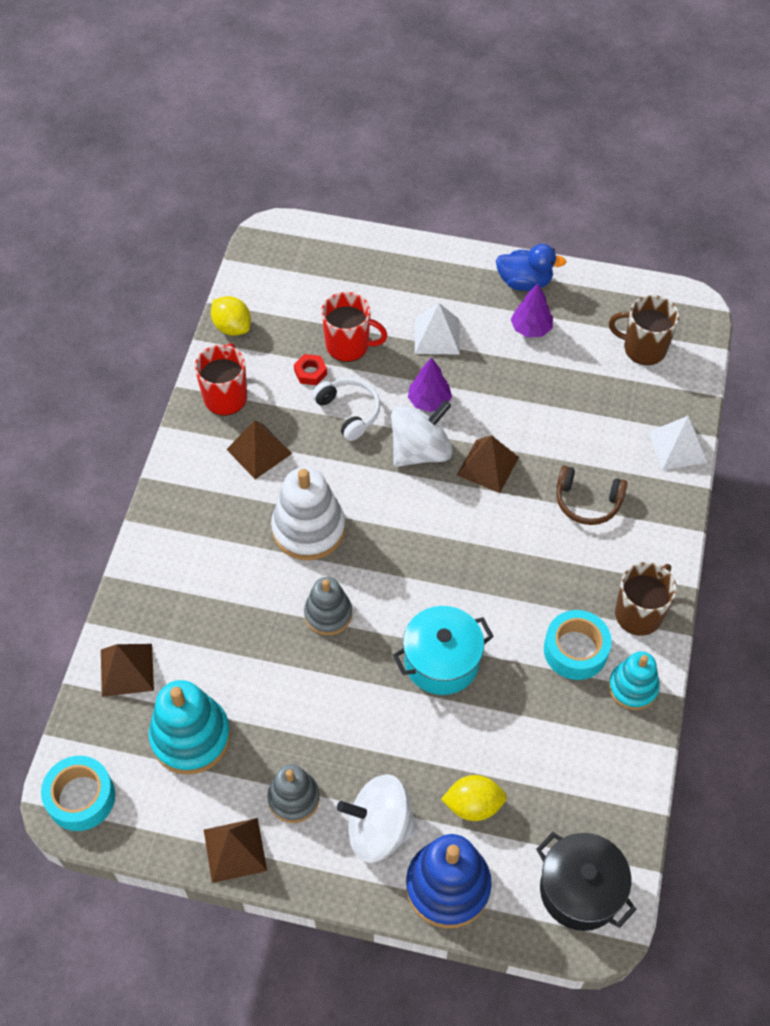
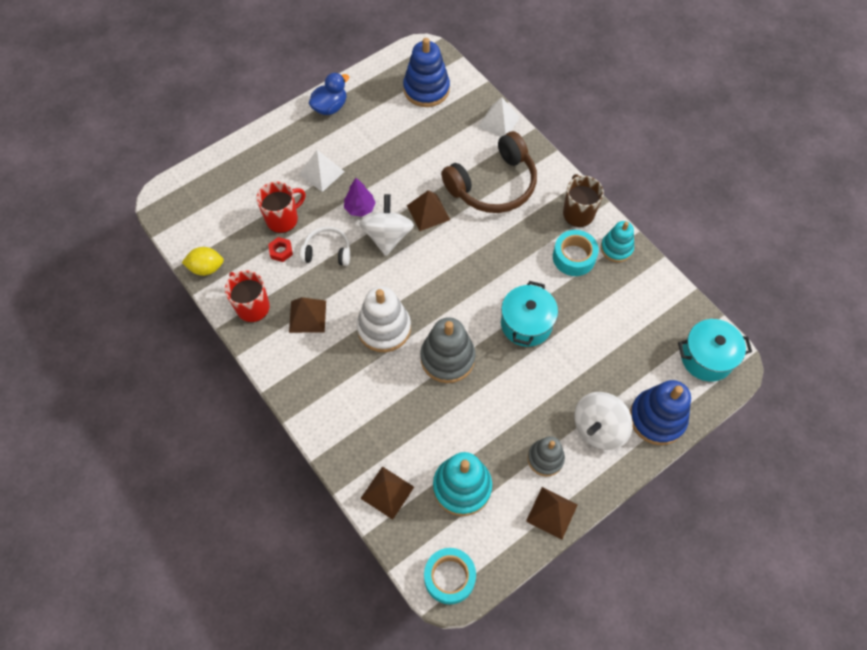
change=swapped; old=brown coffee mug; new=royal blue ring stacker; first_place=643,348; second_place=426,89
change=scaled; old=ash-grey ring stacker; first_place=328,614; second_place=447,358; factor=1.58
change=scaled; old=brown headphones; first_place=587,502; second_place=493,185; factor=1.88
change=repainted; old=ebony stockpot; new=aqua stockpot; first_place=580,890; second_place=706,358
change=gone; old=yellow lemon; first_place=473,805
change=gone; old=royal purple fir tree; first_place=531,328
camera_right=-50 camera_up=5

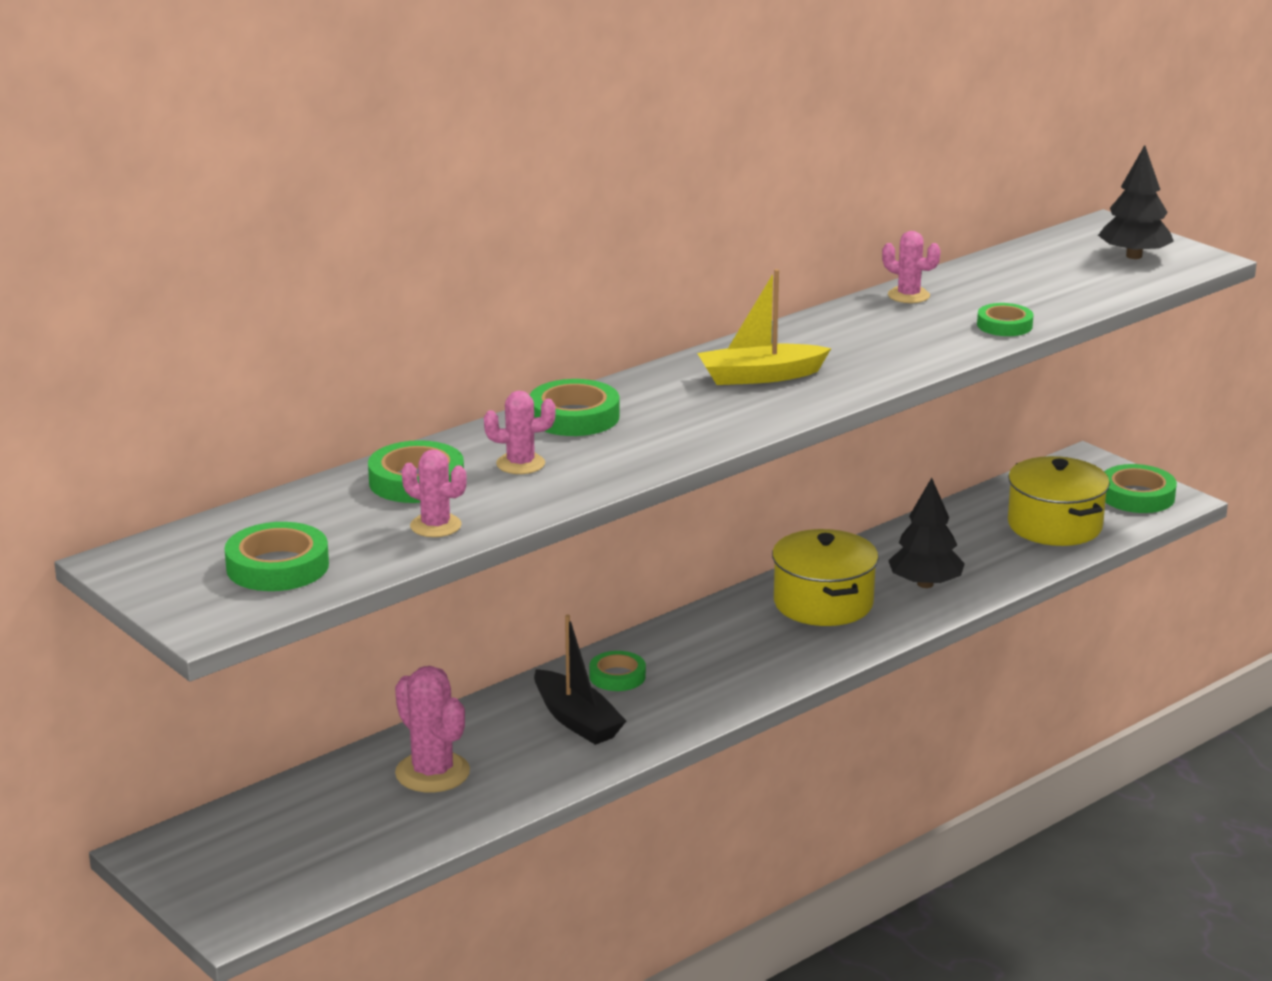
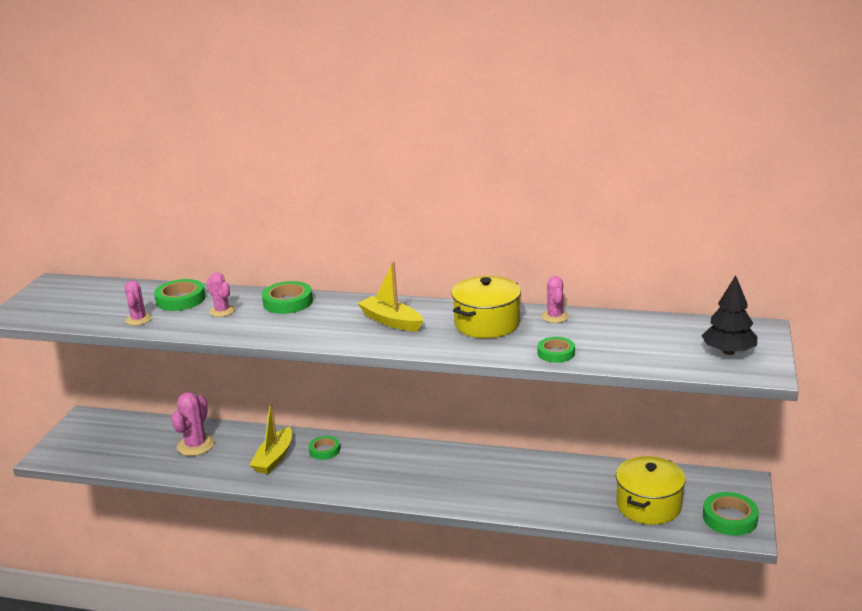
change=repainted; old=ebony sailboat; new=yellow sailboat; first_place=577,720; second_place=274,458
change=shifted; old=yellow stockpot; first_place=823,603; second_place=487,324
change=gone; old=emerald roll of tape; first_place=277,566
change=gone; old=ebony fir tree; first_place=925,584
camera_right=55 camera_up=0

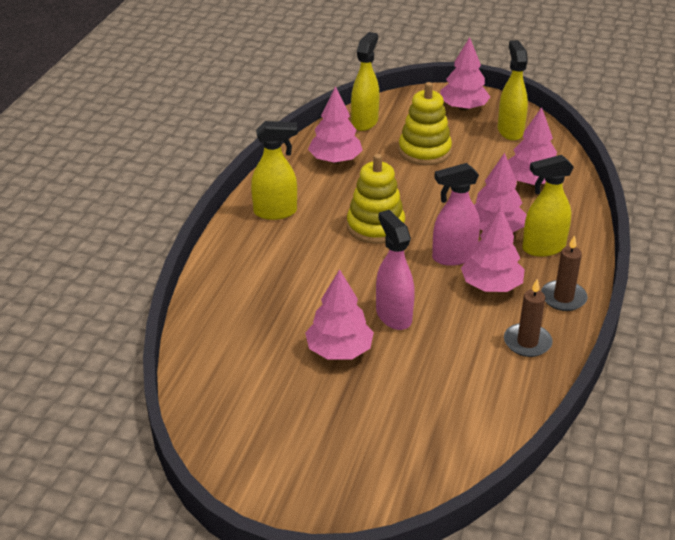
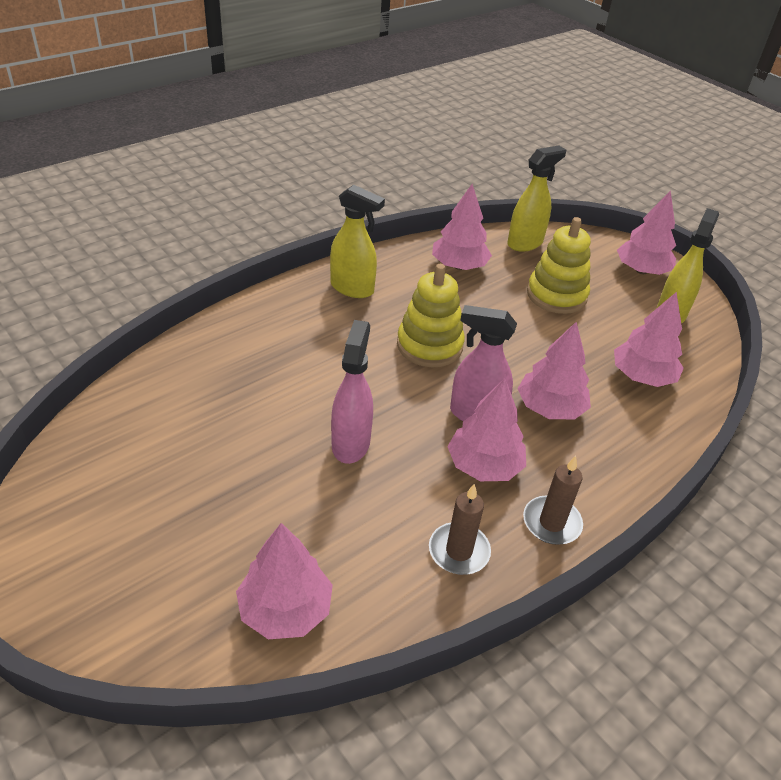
change=shifted; old=rosy fir tree; first_place=339,350; second_place=285,609
change=gone; old=yellow spray cleaner; first_place=543,248
camera_right=30 camera_up=5

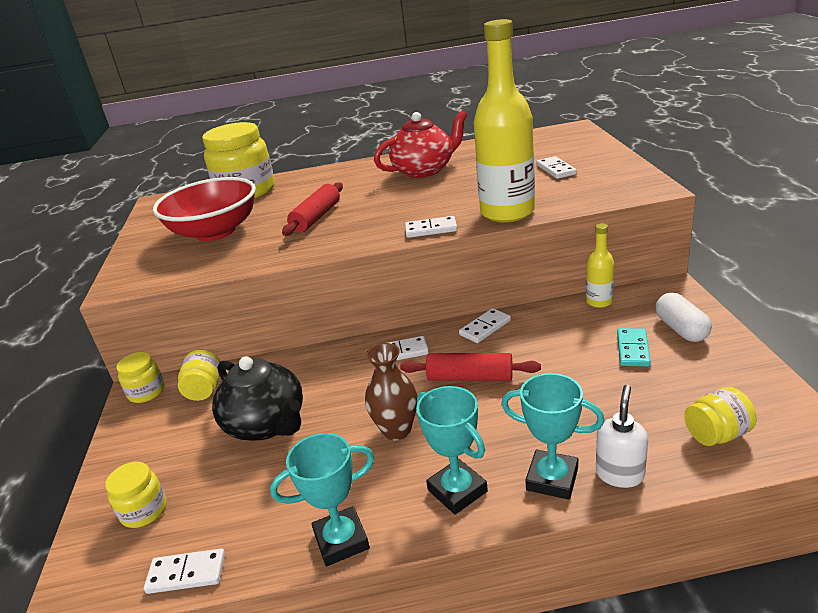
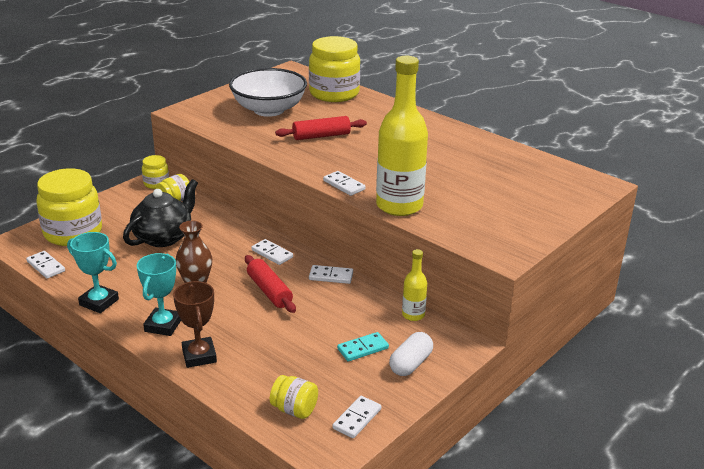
change=scaled; old=yellow preserve jar; first_place=144,511; second_place=73,233; factor=2.06
change=rotated; old=ebony tea pot; first_place=267,424; second_place=164,237; degrees=-150
change=repainted; old=aqua prize cup; new=brown prize cup; first_place=552,479; second_place=199,356
change=repainted; old=red serving bowl; new=pure white serving bowl; first_place=215,232; second_place=269,110
change=shifted; old=pure white domino tile; first_place=556,170; second_place=357,419
change=gone; old=red tea pot; first_place=424,170
change=gone; old=pure white pump bottle; first_place=619,474
camera_right=45 camera_up=0

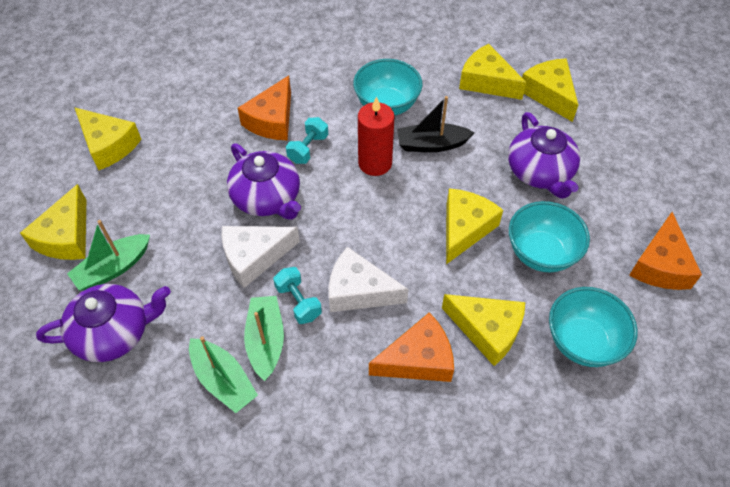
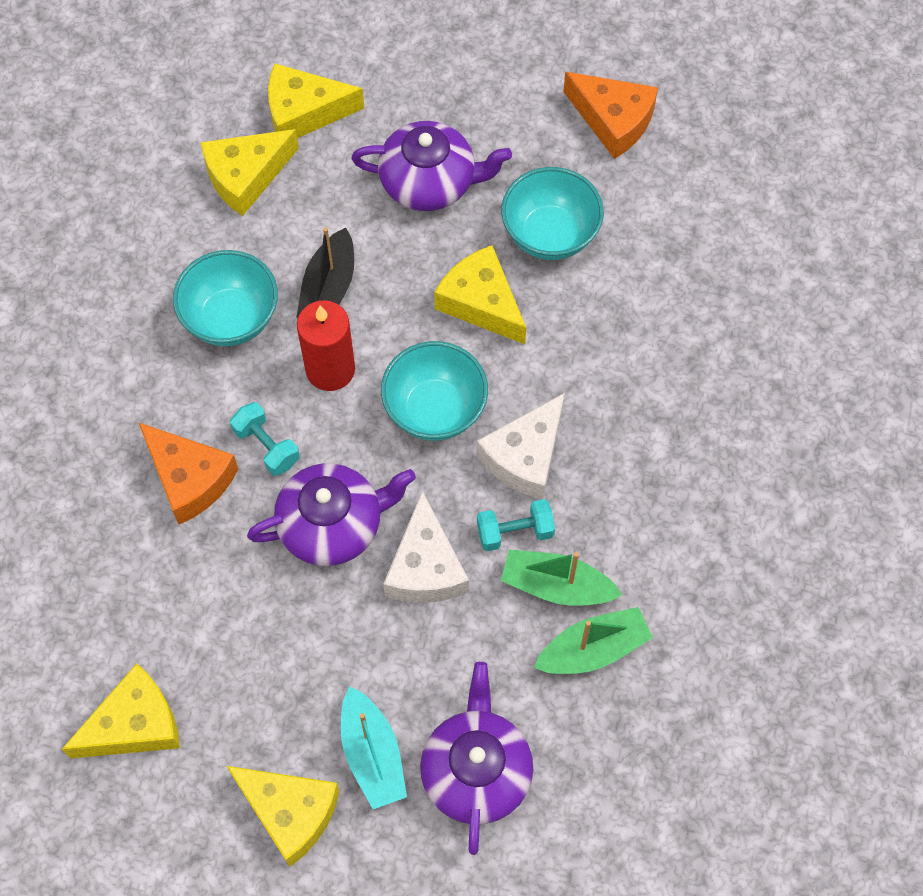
change=repainted; old=emerald sailboat; new=aqua sailboat; first_place=113,268; second_place=372,754
change=shifted; old=aqua serving bowl; first_place=582,342; second_place=435,409
change=gone; old=bright orange cheese wedge; first_place=418,359
change=gone; old=yellow cheese wedge; first_place=487,330
camera_right=-70 camera_up=10

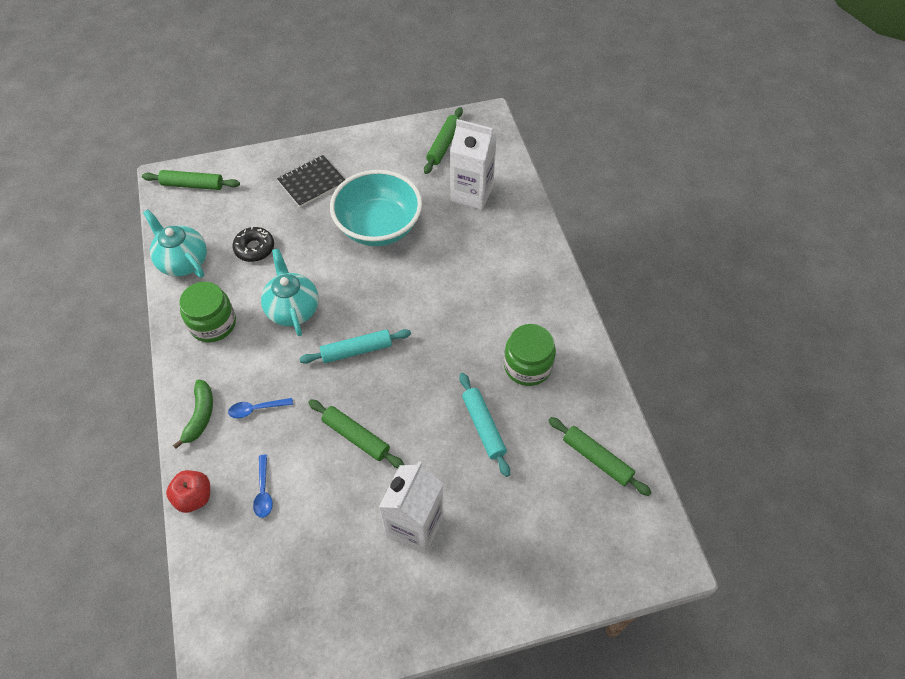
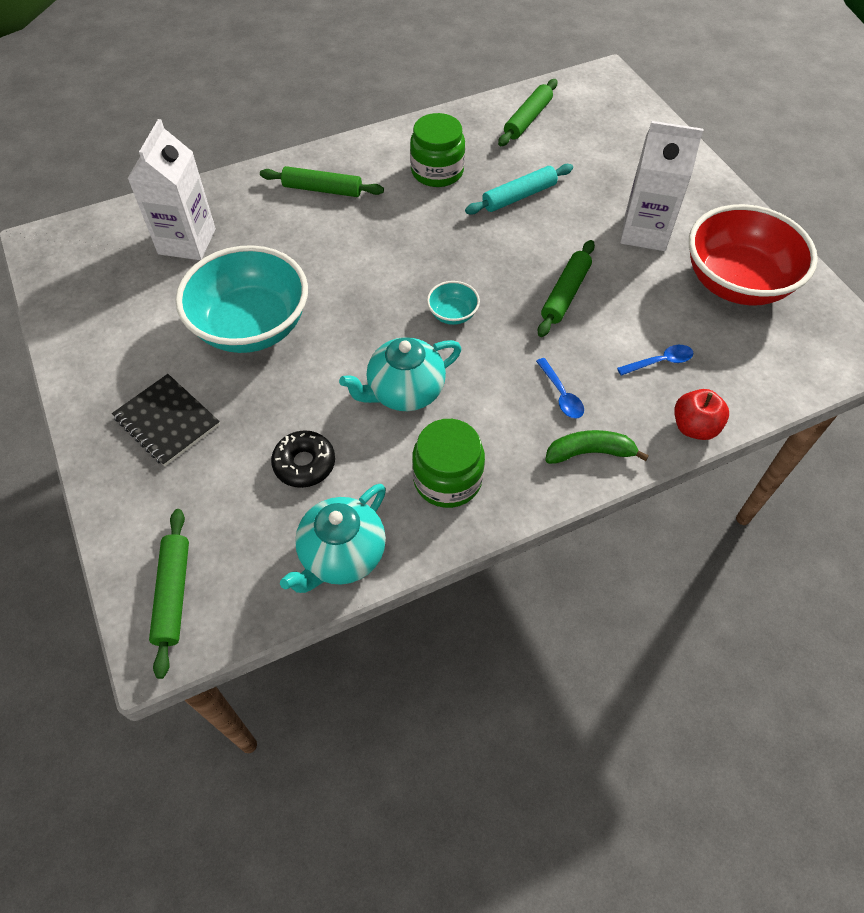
change=shifted; old=emerald dough roller; first_place=443,145; second_place=322,189
change=swapped; old=aqua dough roller; new=aqua serving bowl; first_place=356,350; second_place=452,314
change=new; new=red serving bowl; second_place=736,282
camera_right=-100 camera_up=0

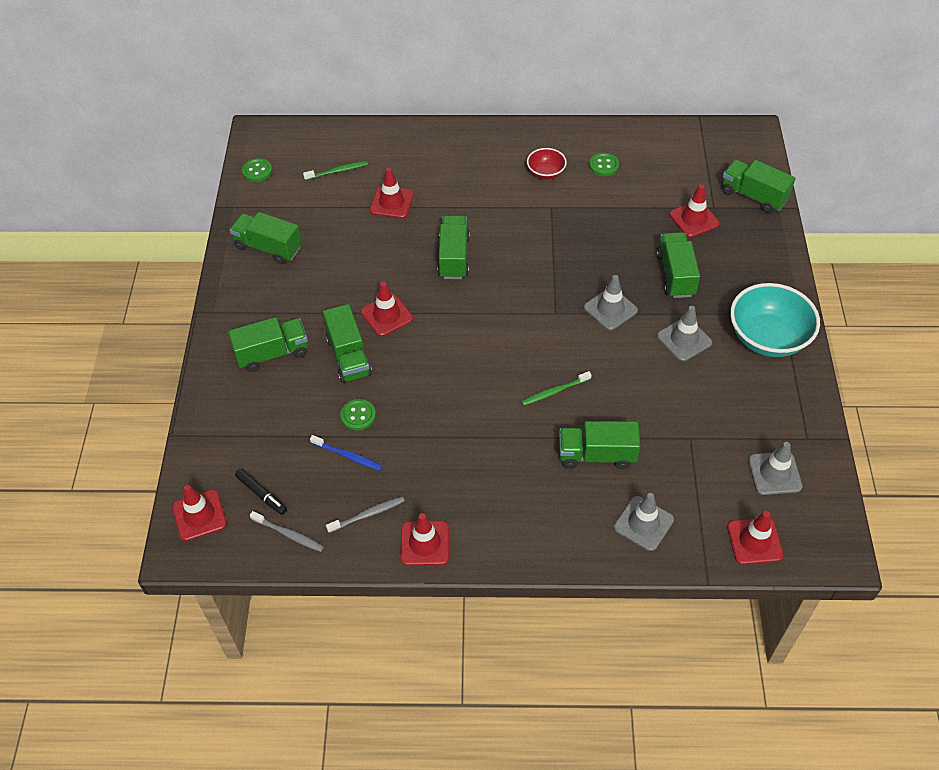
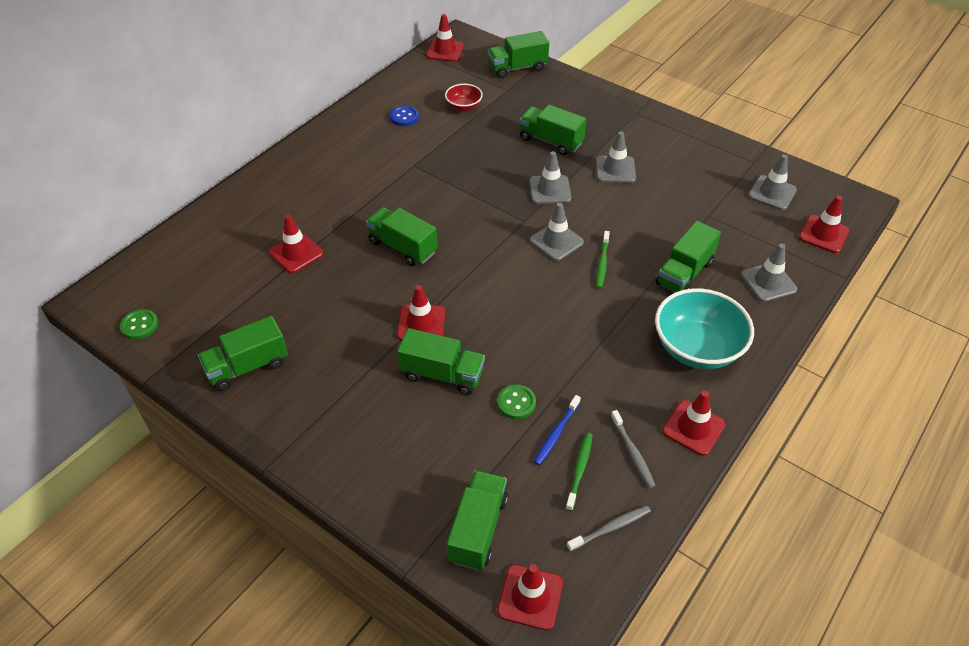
change=repainted; old=emerald sewing button; new=royal blue sewing button; first_place=603,165; second_place=404,117
change=shifted; old=red safety cone; first_place=694,219; second_place=445,51
change=shifted; old=red serving bowl; first_place=545,173; second_place=464,107
change=shifted; old=emerald truck; first_place=272,353; second_place=478,529
change=new; new=ash-grey safety cone; second_place=556,241
change=rotated; old=royal blue toothbrush; first_place=348,456; second_place=556,434; degrees=150
change=shifted; old=emerald toothbrush; first_place=338,171; second_place=579,469
change=rotated; old=ash-grey toothbrush; first_place=368,514; second_place=633,453; degrees=150
change=shifted; old=aqua serving bowl; first_place=767,338; second_place=697,348
change=gone; old=ebony marker pen; first_place=261,494
camera_right=-55 camera_up=-5

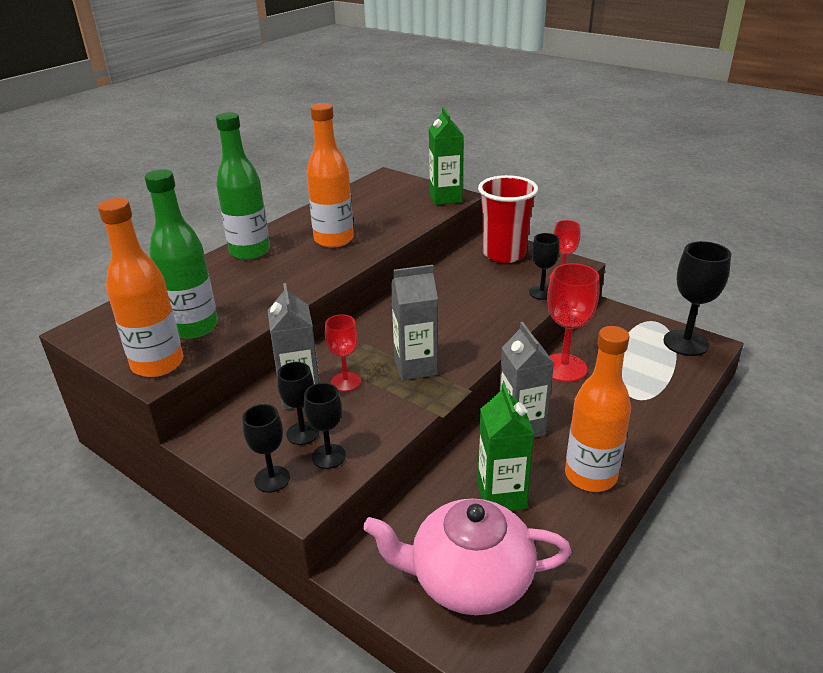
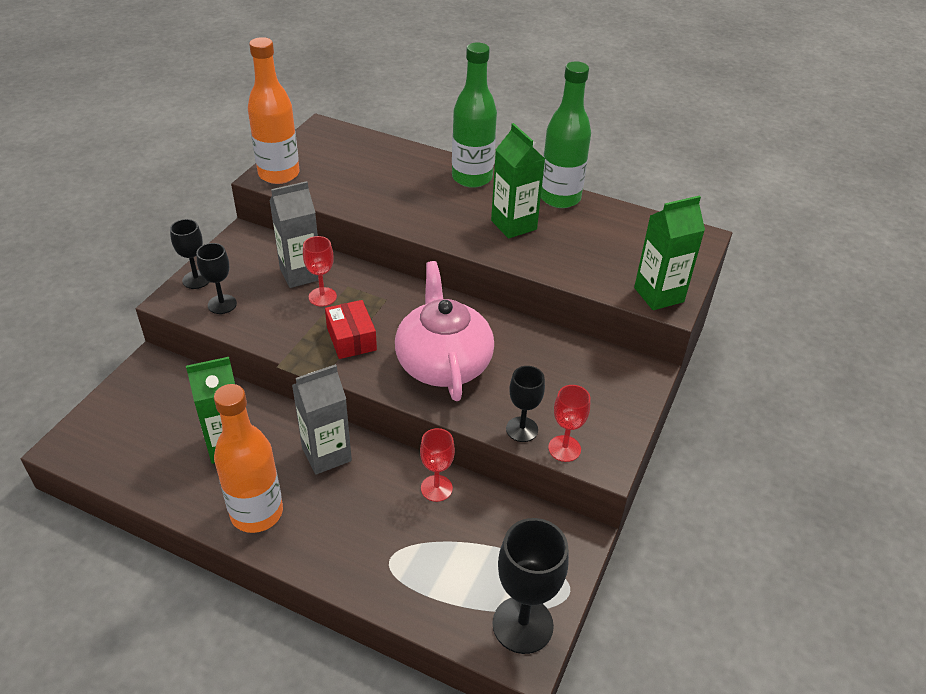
change=swapped; old=ash-grey milk carton; new=red package; first_place=415,367; second_place=351,339
change=shifted; old=rosy tea pot; first_place=469,579; second_place=443,363
change=scaled; old=red wine glass; first_place=564,368; second_place=436,488; factor=0.59
change=swapped; old=bright orange flask; new=emerald milk carton; first_place=334,240; second_place=513,225
change=shifted; old=emerald flask; first_place=194,327; second_place=560,198
change=gone; old=ebony wine glass; first_place=302,433
change=gone; old=red cup; first_place=504,254
camera_right=75 camera_up=10

